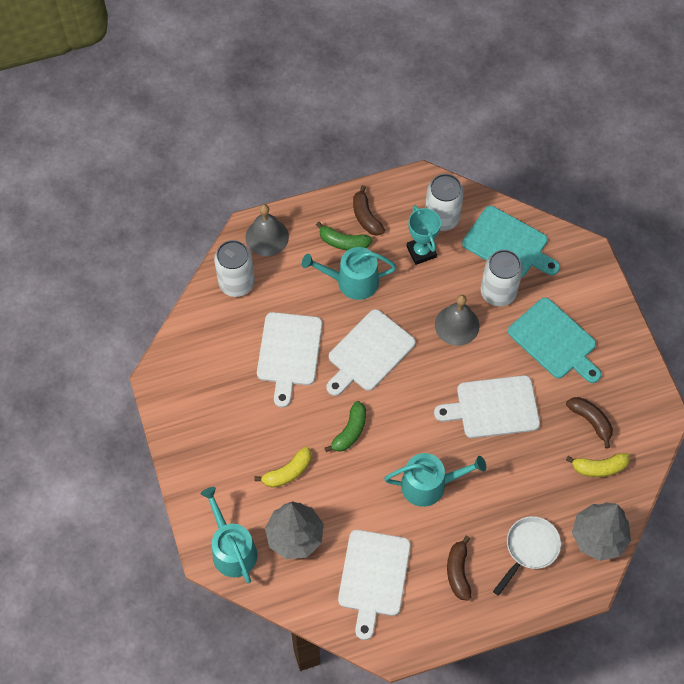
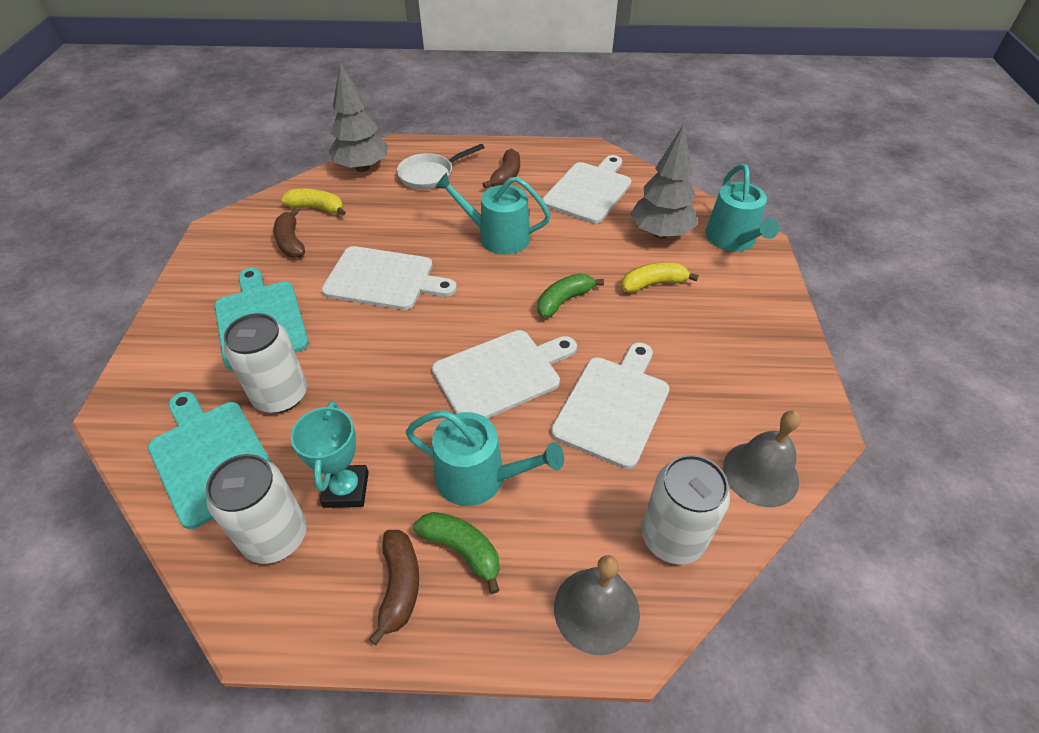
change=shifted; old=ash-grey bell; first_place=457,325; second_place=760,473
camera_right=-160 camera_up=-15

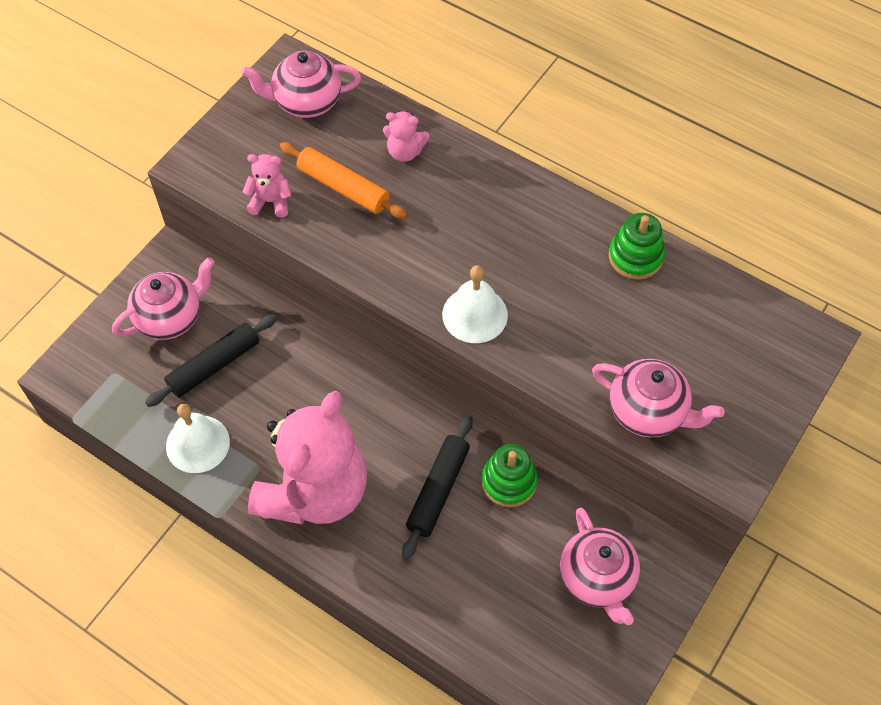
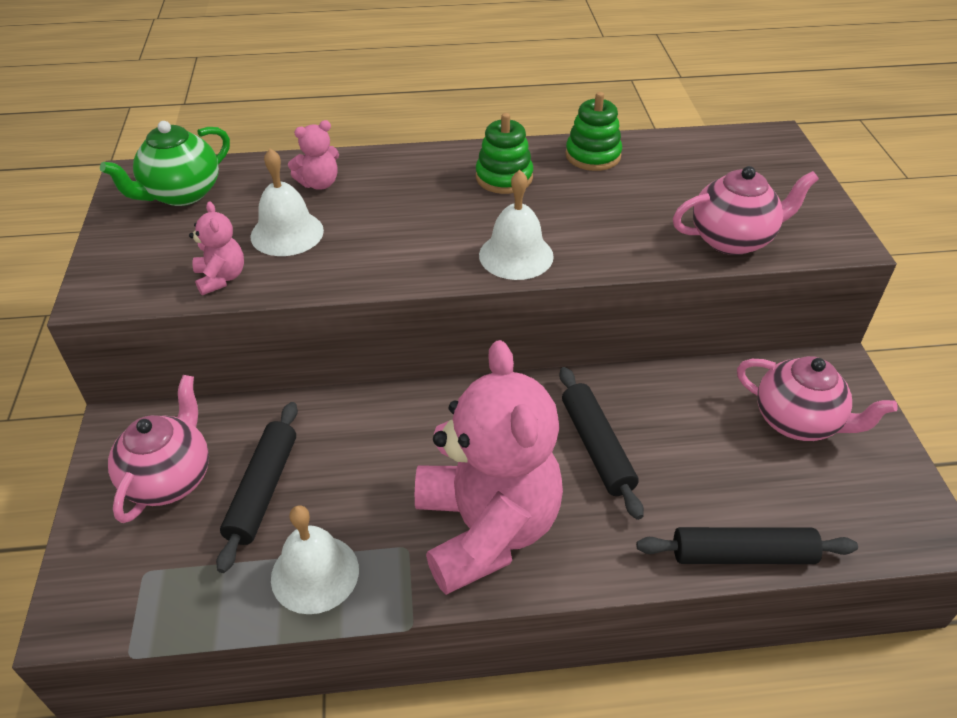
change=repainted; old=rosy tea pot; new=emerald tea pot; first_place=306,102; second_place=181,194
change=rotated; old=rosy stuffed bear; first_place=270,201; second_place=221,278; degrees=105
change=swapped; old=bright orange dough roller; new=pure white bell; first_place=343,188; second_place=287,233
change=shifted; old=emerald ring stacker; first_place=509,481; second_place=504,177
change=new; new=ebony dough roller; second_place=742,554
camera_right=-40 camera_up=-15

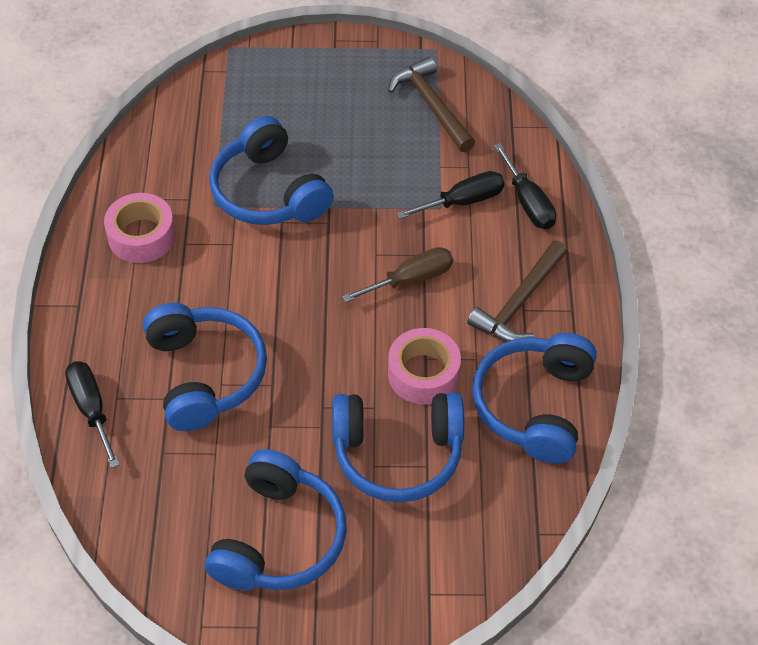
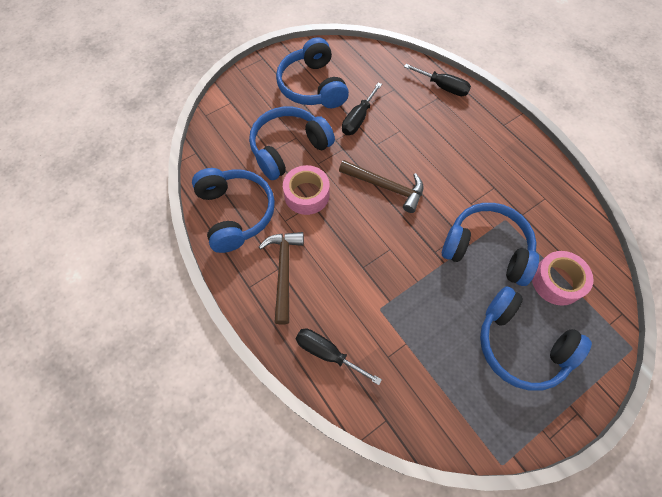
change=shifted; old=brown hammer; first_place=431,106; second_place=386,187
change=shifted; old=ebony screwdriver; first_place=463,201; second_place=358,119
change=shifted; old=royal blue headphones; first_place=205,374; second_place=520,345
change=shifted; old=rosy roll of tape; first_place=141,236; second_place=556,281
change=gone; old=brown screwdriver; first_place=411,279
camera_right=145 camera_up=10

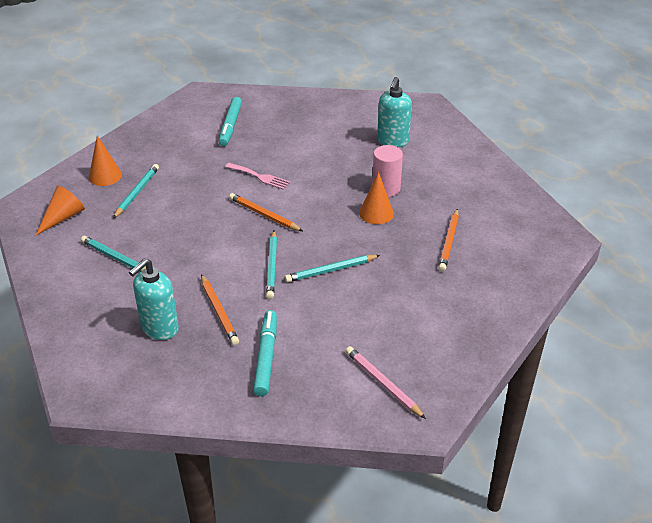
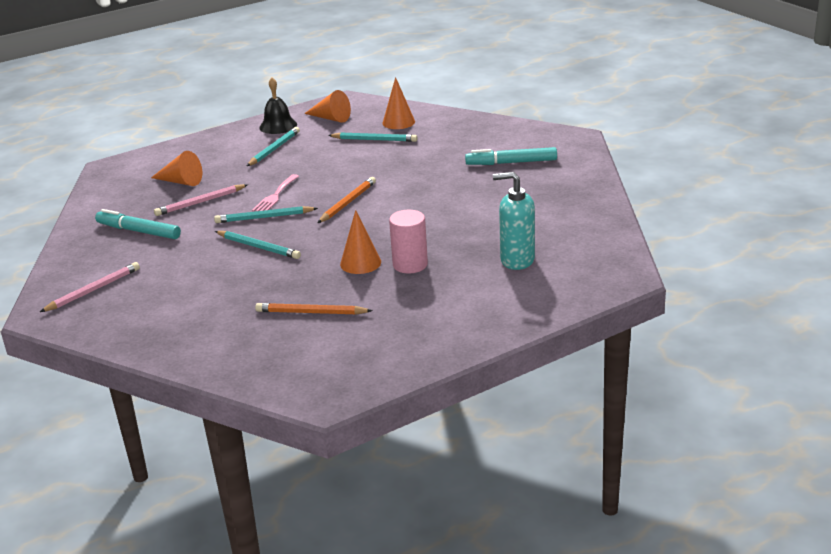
change=rotated; old=aqua marker pen; first_place=266,357; second_place=138,231; degrees=-150
change=swapped; old=aqua pump bottle; new=bright orange cone; first_place=159,328; second_place=181,182
change=repainted; old=bright orange pencil; new=rosy pencil; first_place=219,312; second_place=200,202
change=rotated; old=aqua pencil; first_place=330,270; second_place=258,247; degrees=150
change=shifted; old=rosy dinner fork; first_place=260,177; second_place=275,196
change=new; new=ebony bell; second_place=278,126
camera_right=85 camera_up=-10

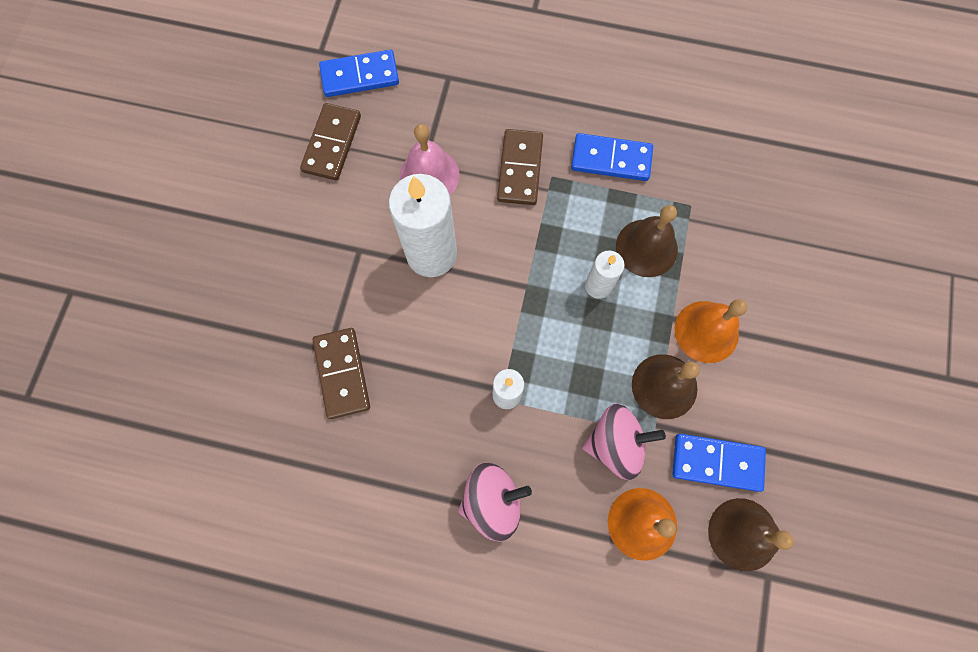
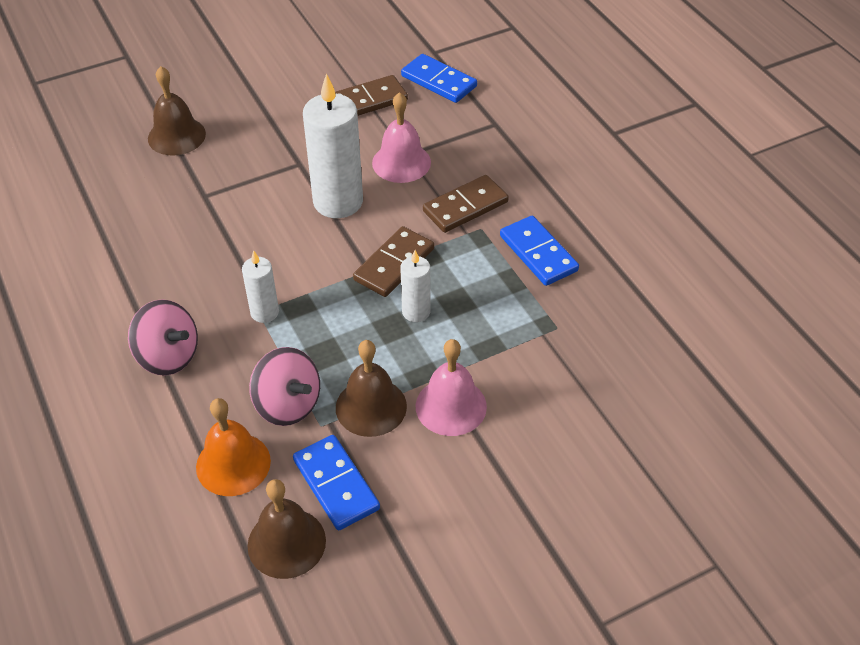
change=shifted; old=brown bell; first_place=646,248; second_place=176,136
change=shifted; old=brown domino tile; first_place=342,373; second_place=394,264
change=repainted; old=bright orange bell; new=rosy bell; first_place=706,331; second_place=451,406
camera_right=50 camera_up=-25

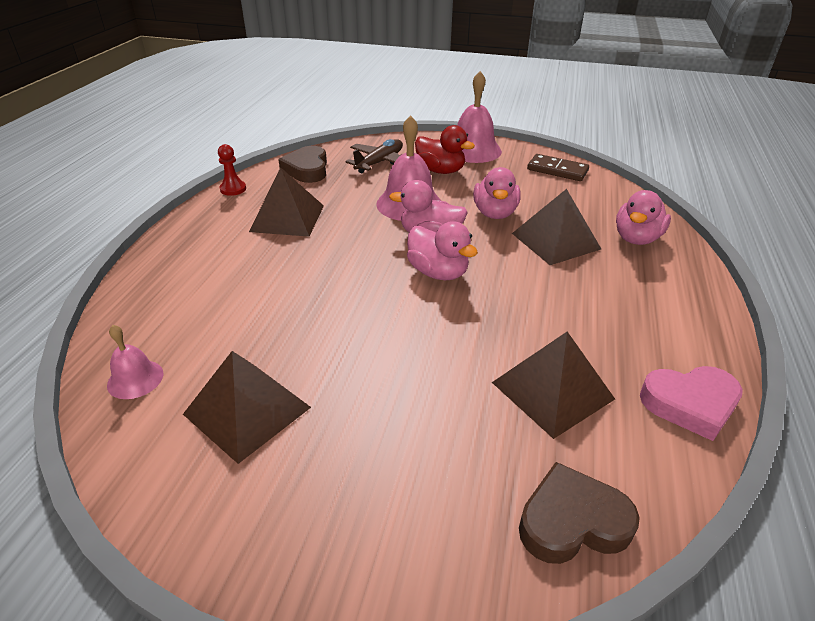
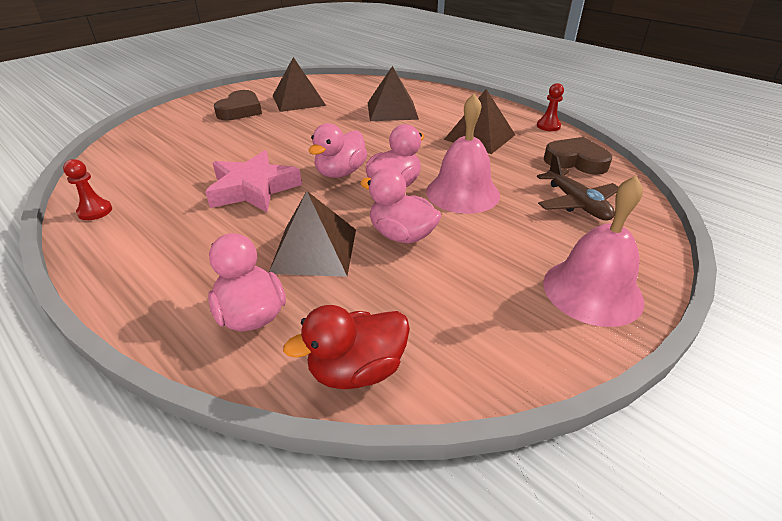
change=swapped; old=rosy love heart; new=red pawn; first_place=690,404; second_place=95,211
change=new; new=rosy five-pointed star; second_place=253,189
change=shifted; old=brown love heart; first_place=572,521; second_place=240,110
change=shifted; old=red duck; first_place=440,171; second_place=357,370
change=rotated; old=rosy duck; first_place=438,272; second_place=340,173; degrees=-45
change=shifted; old=brown pyramid; first_place=552,390; second_place=392,110
change=gone; old=rosy bell; first_place=135,379
change=gone; old=brown domino tile; first_place=557,170
camera_right=120 camera_up=0

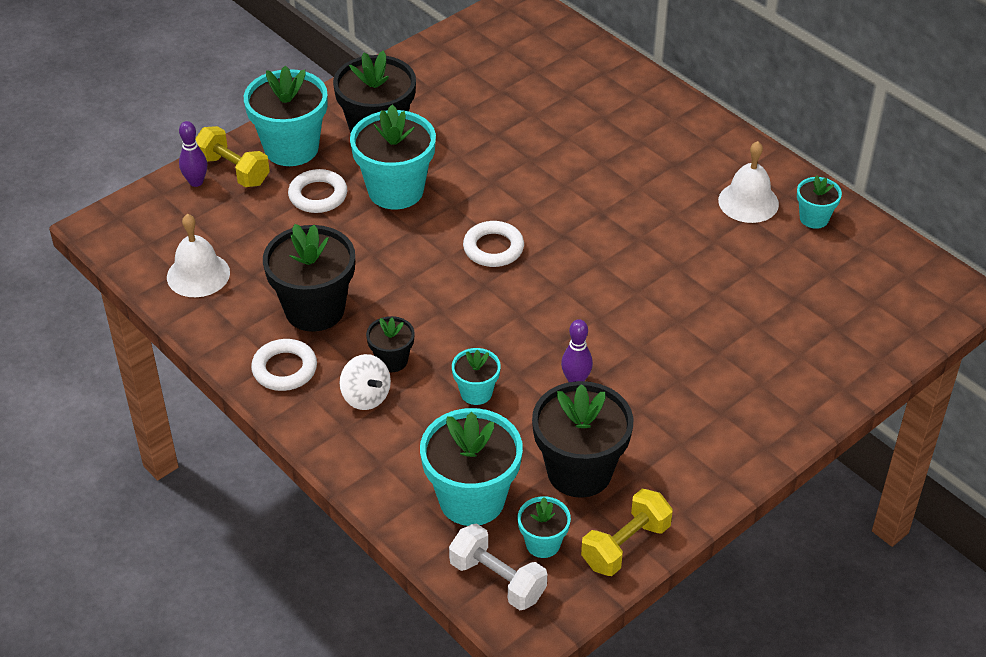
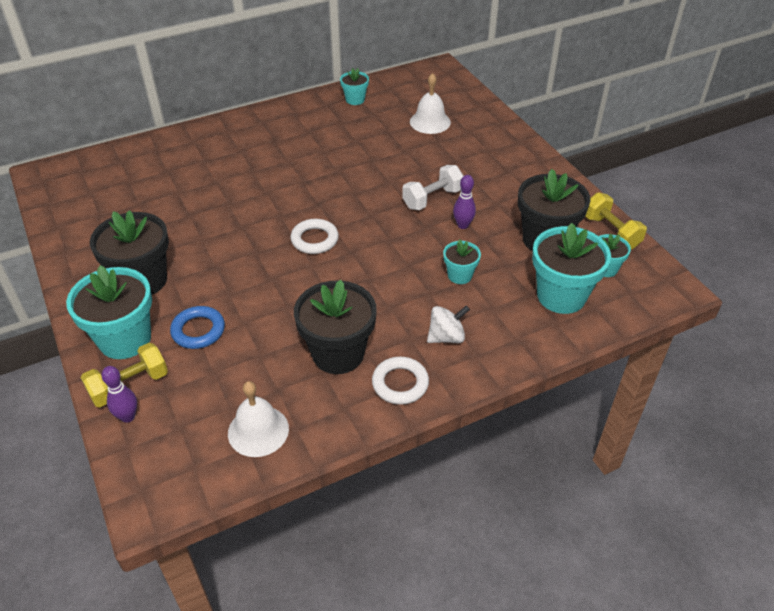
change=repainted; old=pure white hoop; new=royal blue hoop; first_place=318,195; second_place=198,330
change=shifted; old=pure white hand weight; first_place=497,580; second_place=432,199
change=shifted; old=pure white bell; first_place=748,202; second_place=430,122
change=gone; old=aqua potted plant; first_place=395,190
change=gone; old=ebony potted plant; first_place=392,360
camera_right=-75 camera_up=0

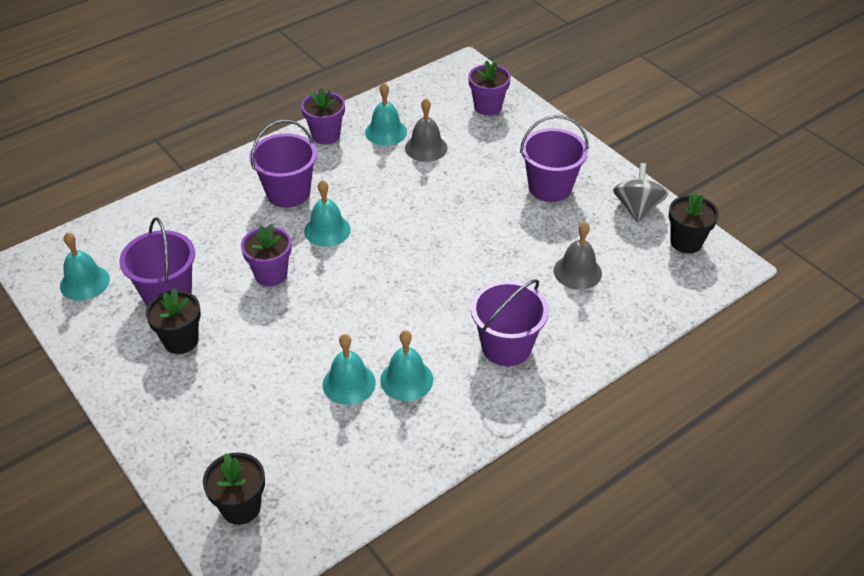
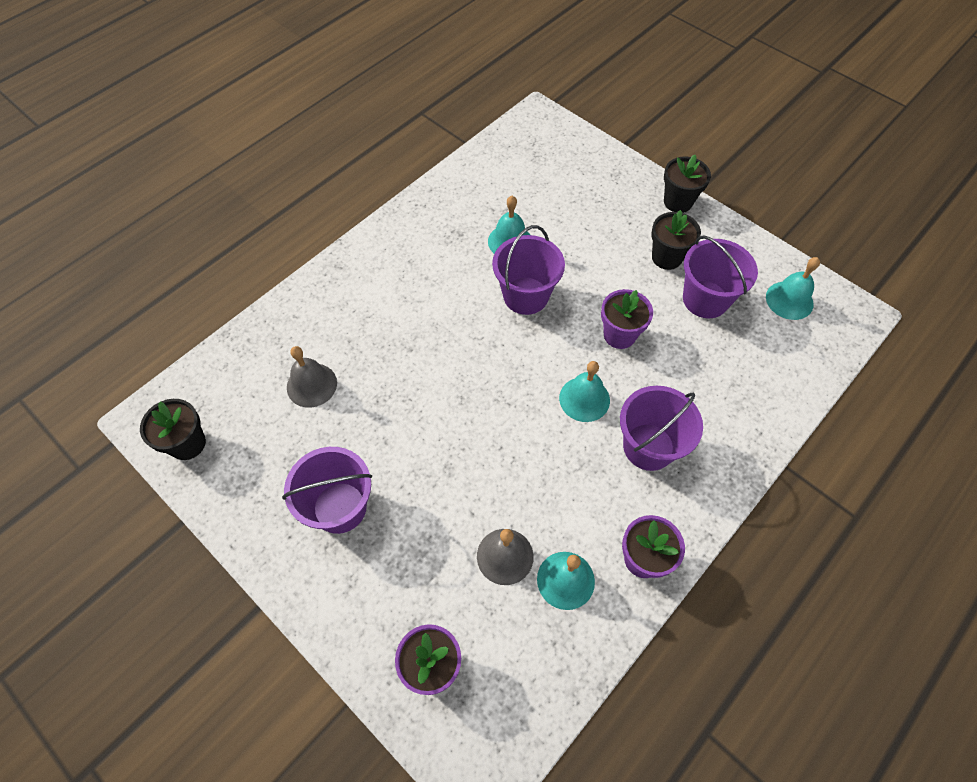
change=shifted; old=royal purple bucket; first_place=506,346; second_place=526,296
change=shifted; old=ebony potted plant; first_place=241,507; second_place=678,202
change=gone; old=aqua bell; first_place=406,379
change=gone; old=ash-grey spinning top; first_place=637,208
camera_right=170 camera_up=15

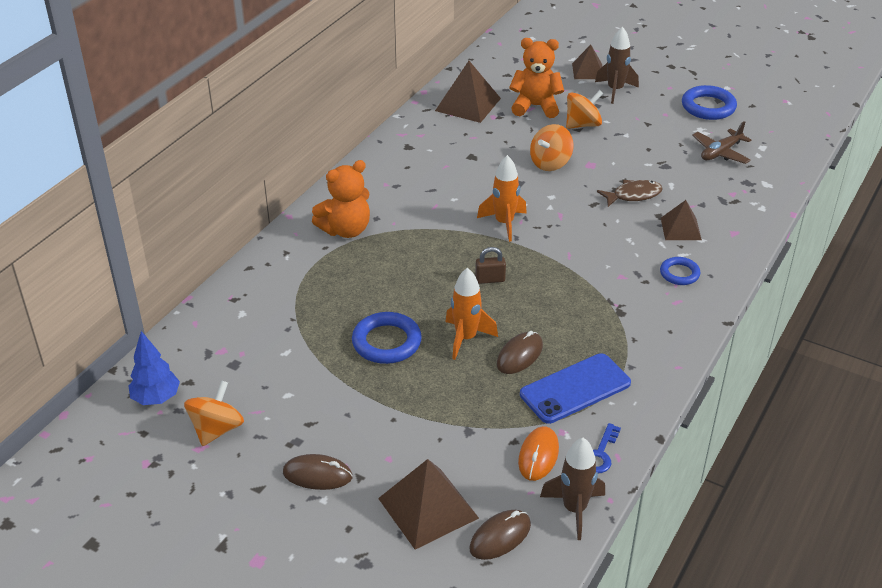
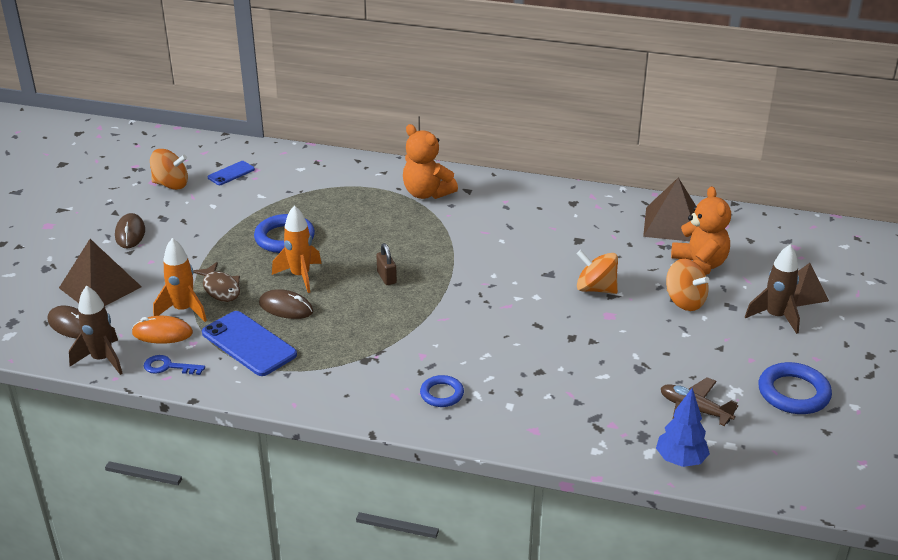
change=shifted; old=bright orange toy rocket; first_place=504,223; second_place=184,310
change=shifted; old=brown toy fish; first_place=633,195; second_place=220,288
change=new; new=royal blue mobile phone; second_place=231,173
change=shifted; old=royal blue fir tree; first_place=156,398; second_place=680,460
change=gone; old=brown pyramid; first_place=681,229
camera_right=75 camera_up=-5

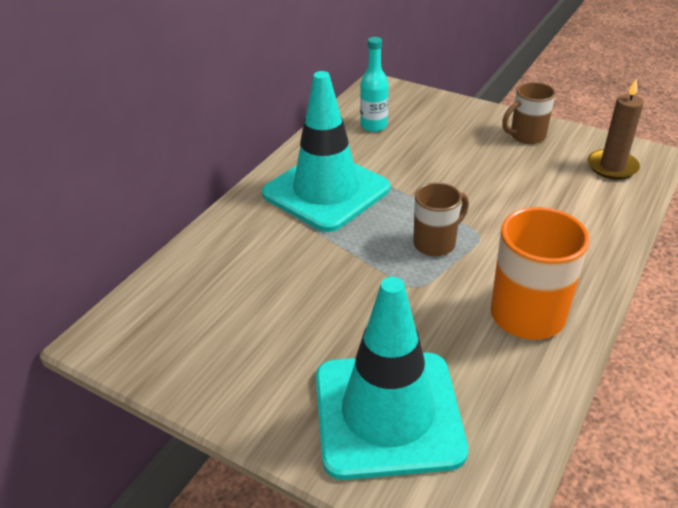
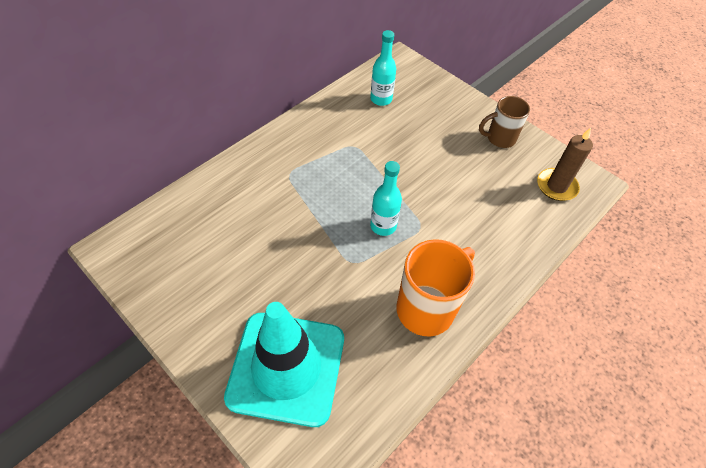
change=swapped; old=brown coffee mug; new=aqua flask; first_place=436,243; second_place=383,226
change=gone; old=aqua safety cone; first_place=326,191
camera_right=10 camera_up=15

